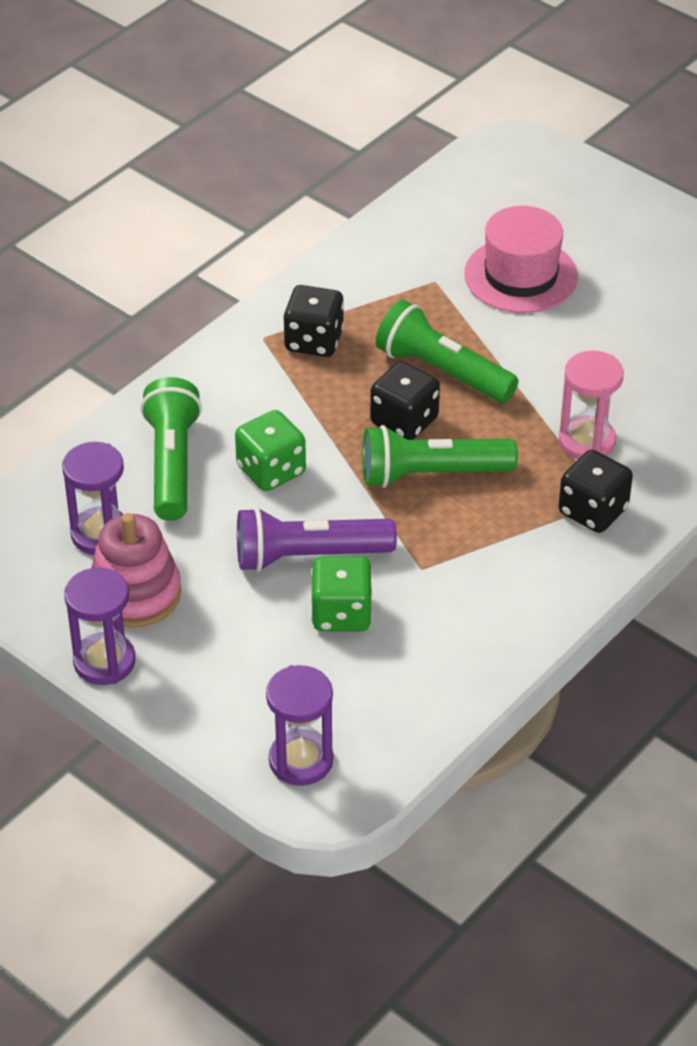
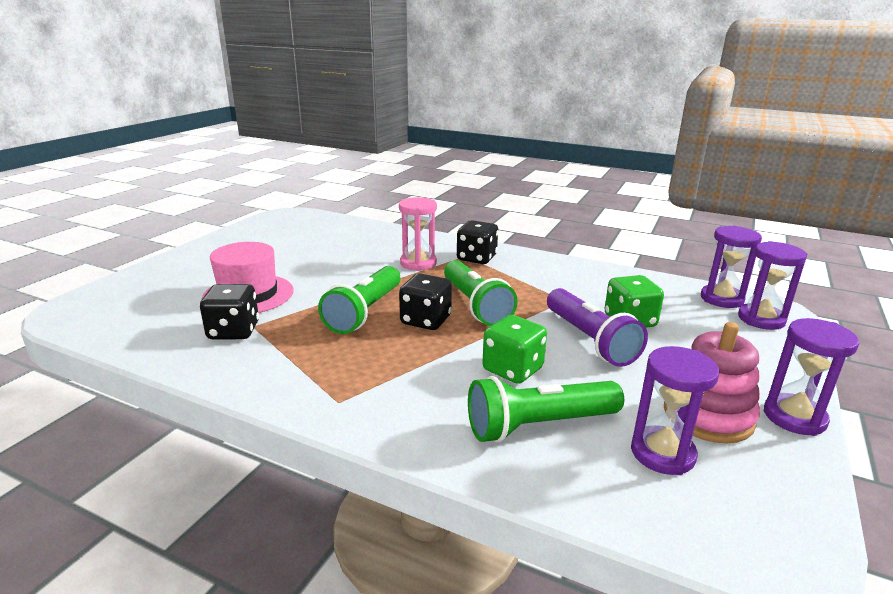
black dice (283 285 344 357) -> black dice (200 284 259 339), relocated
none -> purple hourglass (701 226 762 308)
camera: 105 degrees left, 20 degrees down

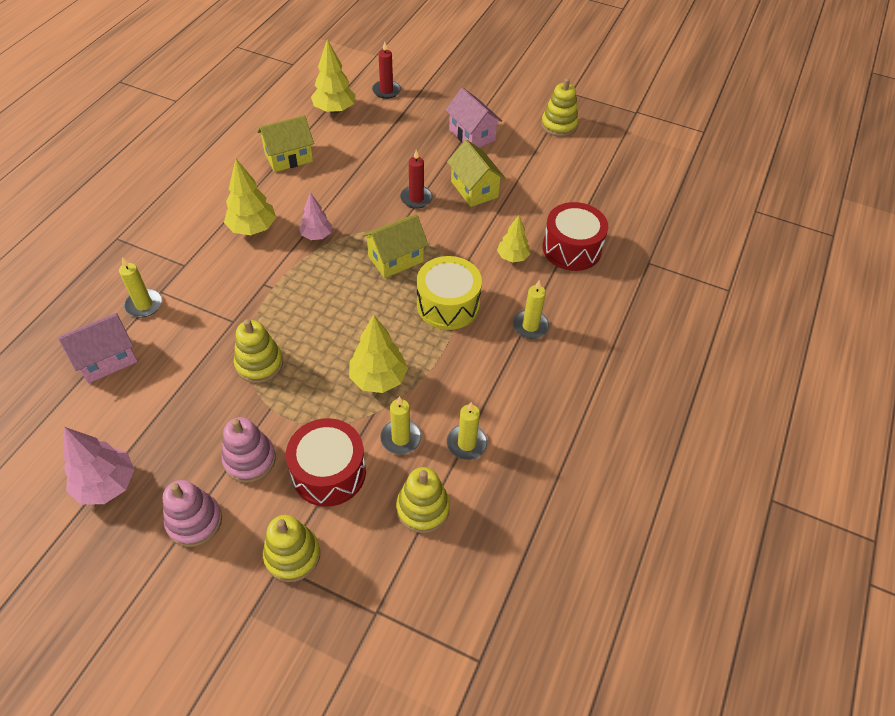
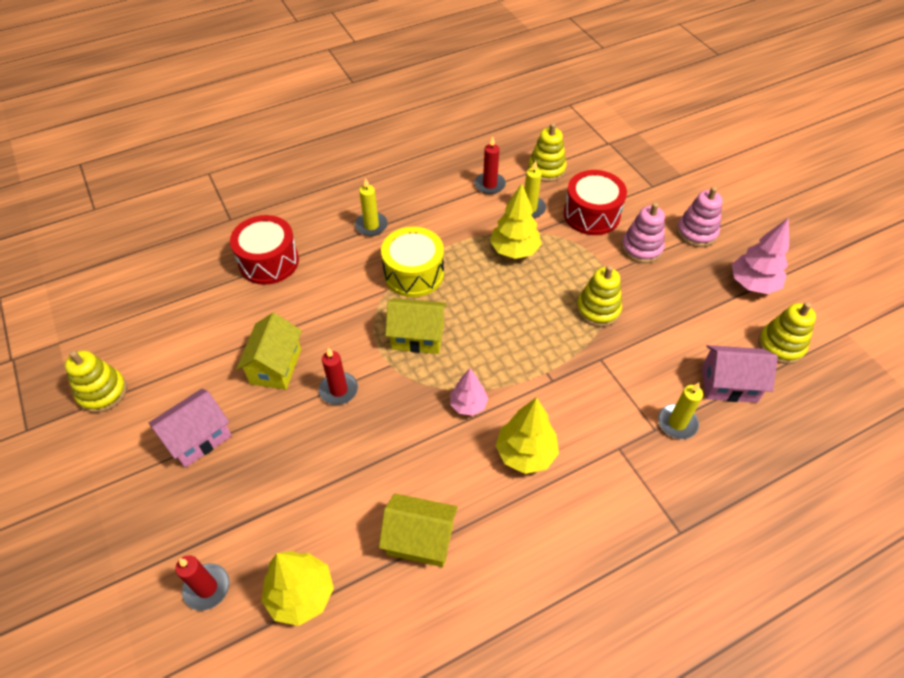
pink house (445 88 502 148) -> pink house (149 388 232 468), 45 degrees clockwise
yellow candle (447 402 488 460) -> red candle (474 137 506 194)
yellow stacking toy (263 515 320 582) -> yellow stacking toy (758 302 816 364), relocated
yellow tree (497 215 530 262) -> none
camera: 140 degrees left, 0 degrees up

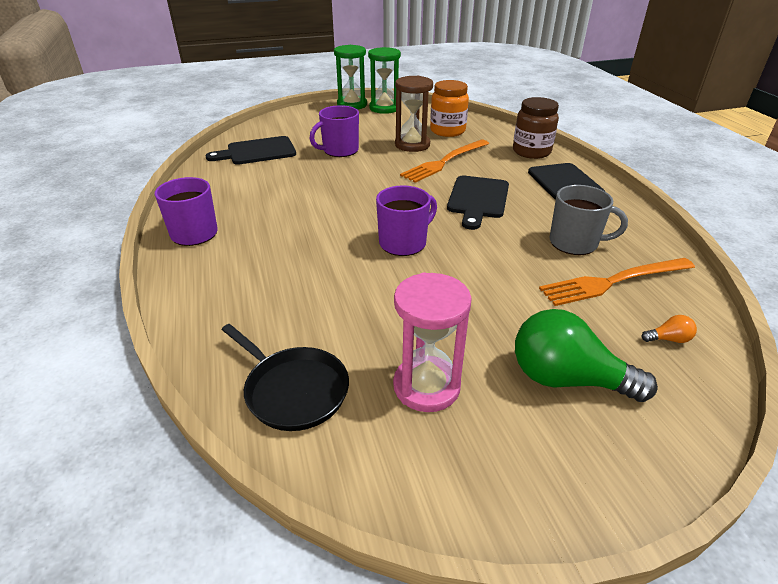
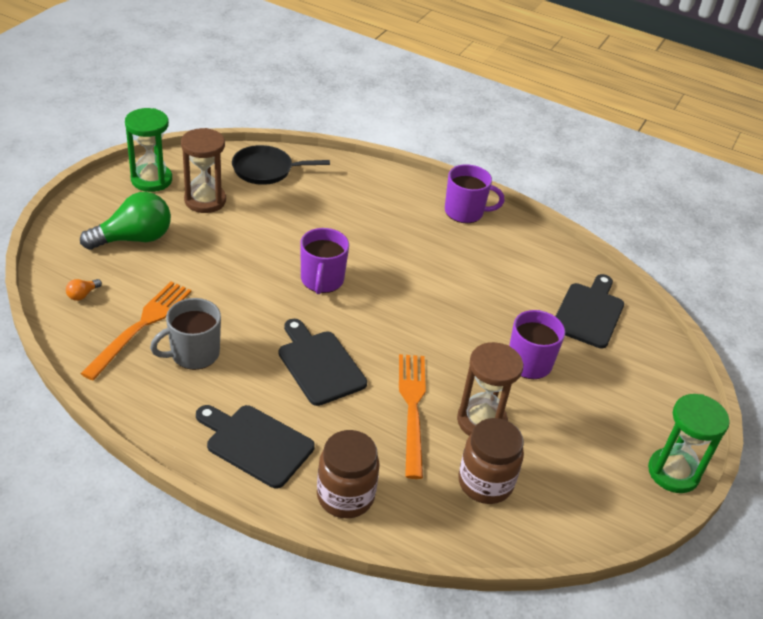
green hourglass (368 47 401 114) -> green hourglass (125 108 172 192), relocated
pink hourglass (393 273 472 412) -> brown hourglass (181 128 226 213)
orange jar (430 80 469 137) -> brown jar (458 418 524 504)
camera: 130 degrees right, 5 degrees up

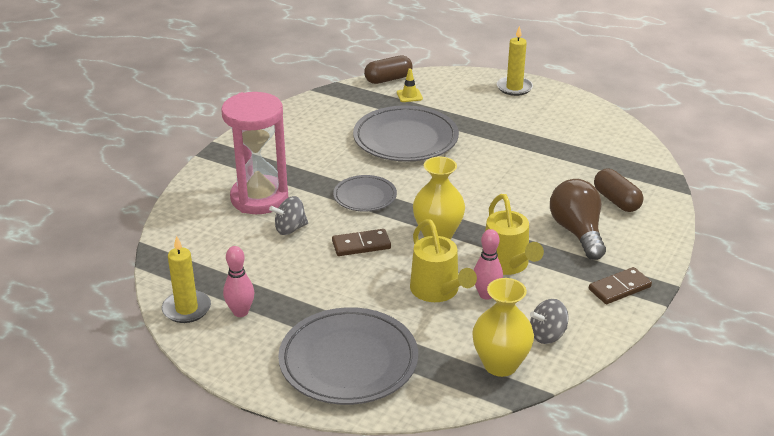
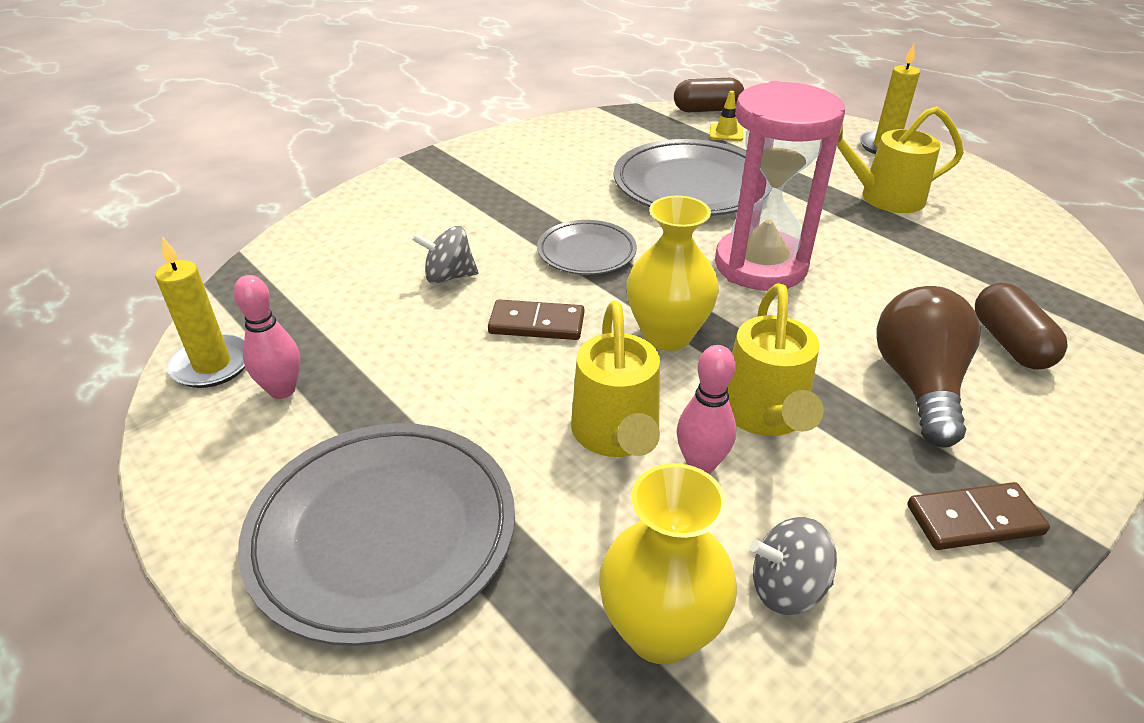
pink hourglass (221 92 288 214) -> pink hourglass (715 81 845 291), relocated
none -> yellow watering can (837 106 964 213)
camera: 20 degrees right, 5 degrees up

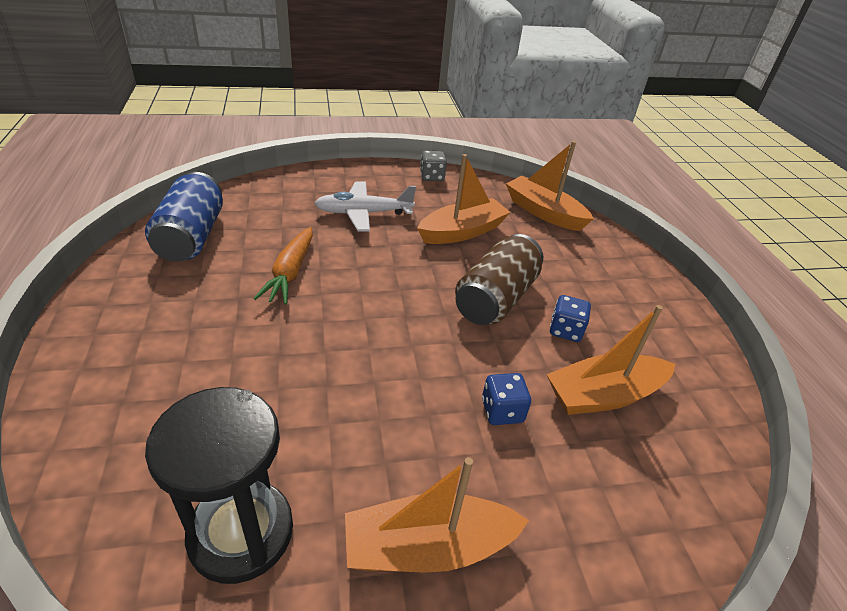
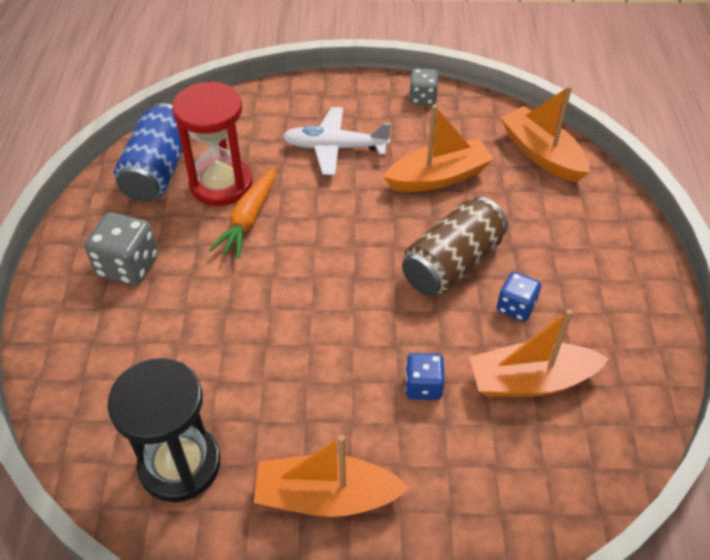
none -> grey dice (85 212 158 285)
none -> red hourglass (172 81 252 206)
camera: 15 degrees right, 10 degrees up

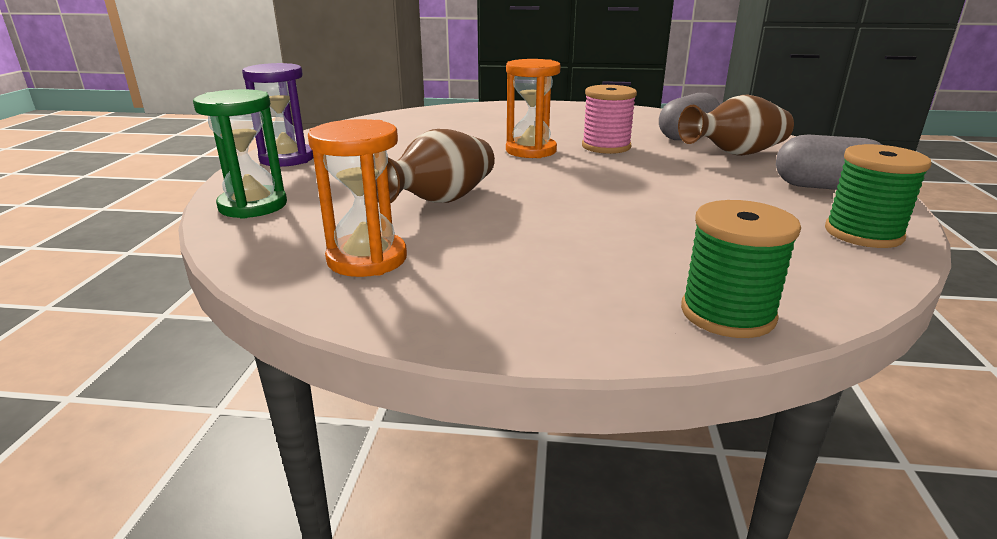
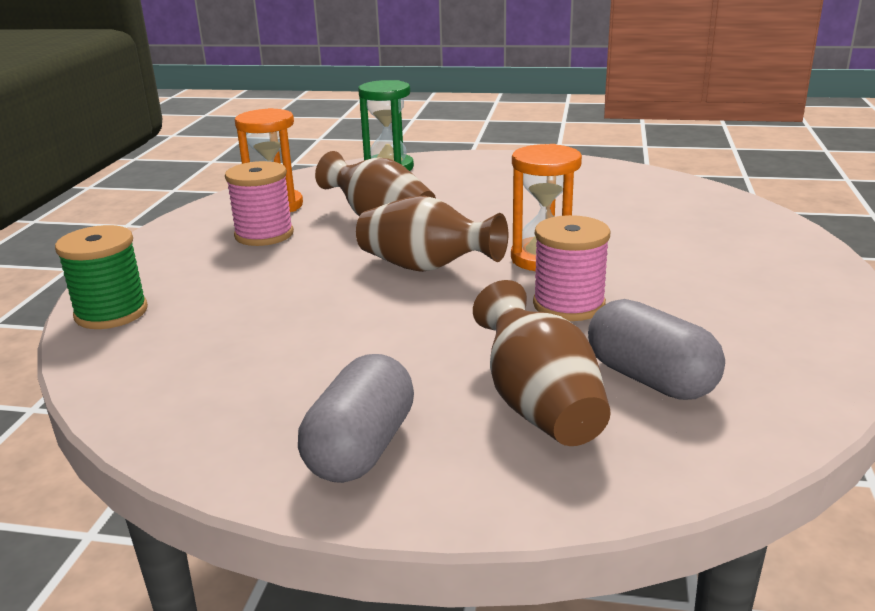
none -> pink spool (225 161 294 246)
none -> brown vase (356 196 508 272)
purple hourglass (242 63 313 167) -> none
green spool (825 144 932 248) -> none
camera: 95 degrees right, 0 degrees up

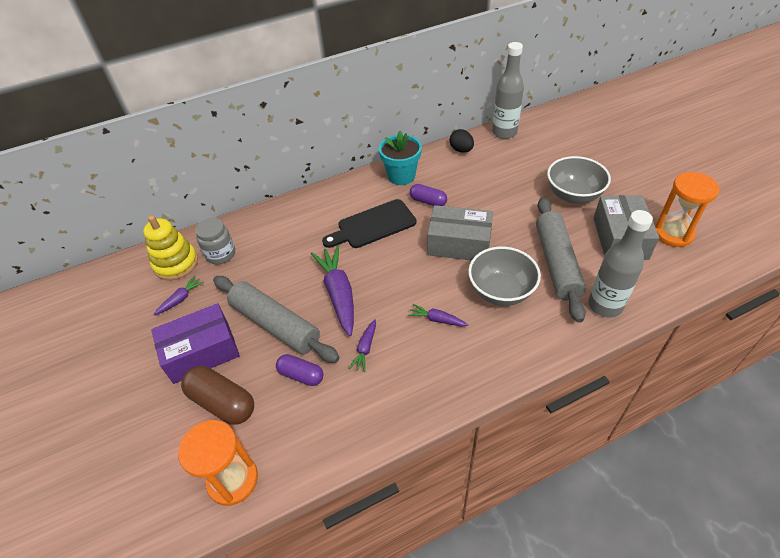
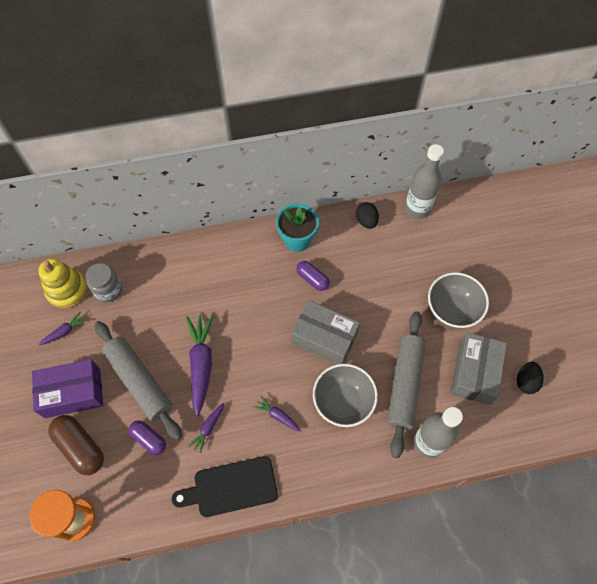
black cutting board (322 199 417 248) -> black cutting board (172 456 278 517), relocated
orange hourglass (655 172 719 247) -> black egg (517 362 544 394)
camera: 10 degrees right, 15 degrees up

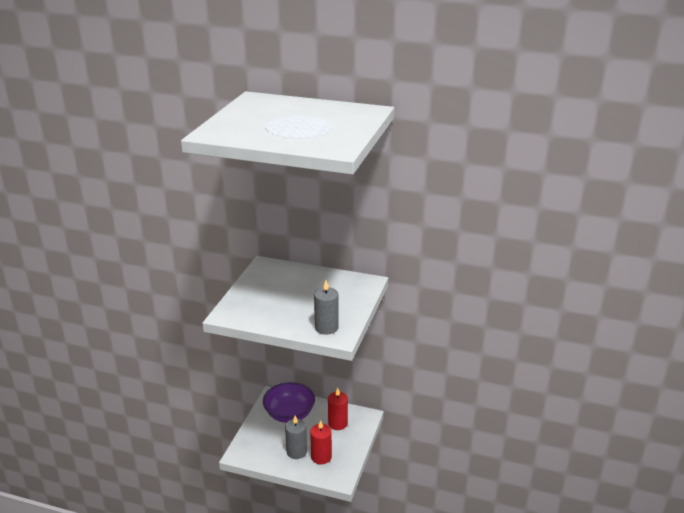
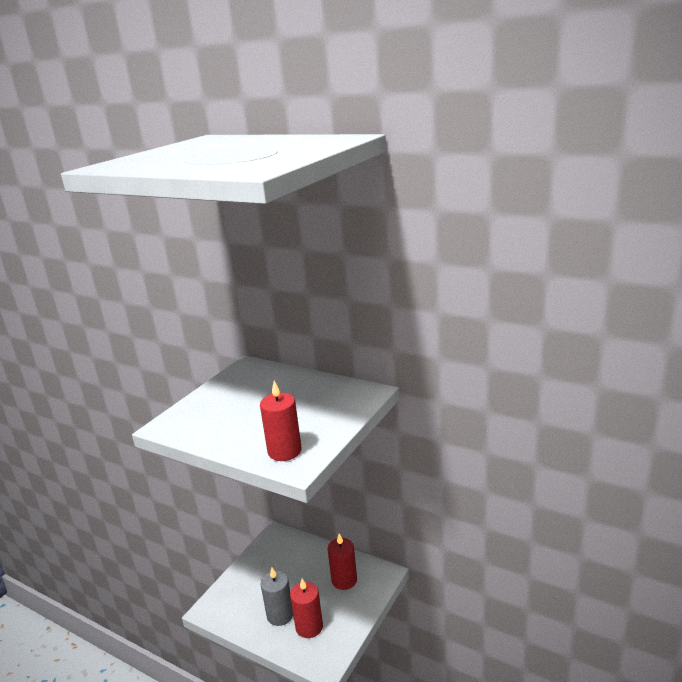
grey candle (314 280 339 334) -> red candle (260 381 302 461)
purple bowl (263 382 315 423) -> none
camera: 15 degrees right, 5 degrees down

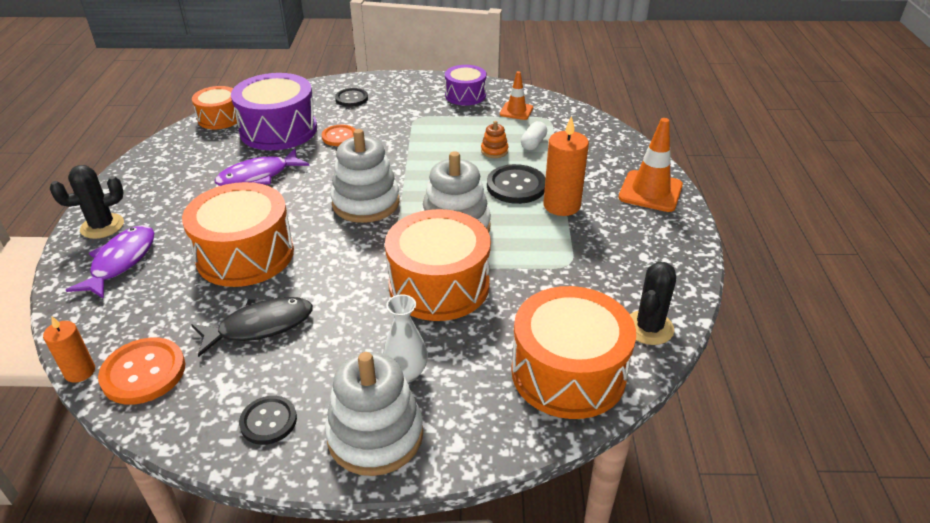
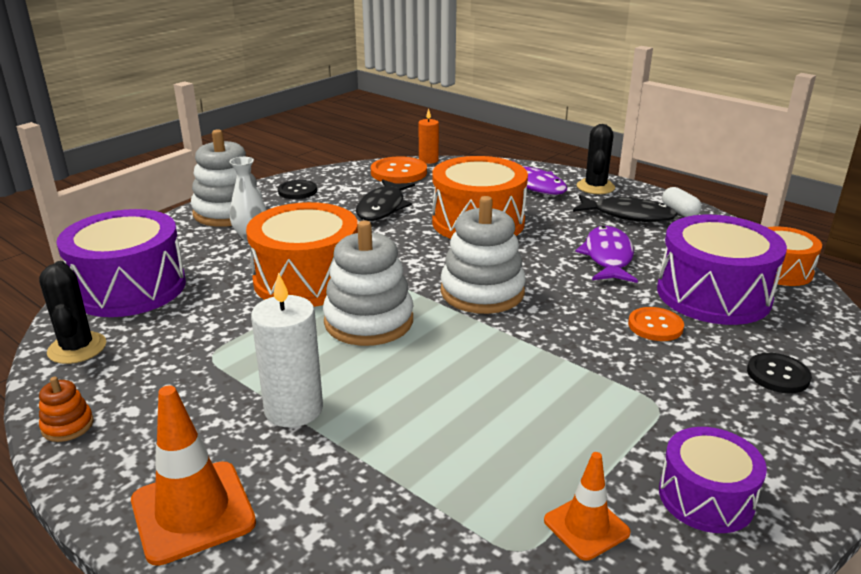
orange stacking toy (481 121 508 158) -> orange stacking toy (39 377 94 442), relocated
orange drum (511 286 636 419) -> purple drum (56 209 186 317)
orange candle (543 116 589 216) -> white candle (251 272 323 427)
none -> black fish (573 195 677 222)
white capsule (521 121 547 150) -> white capsule (662 187 702 217), relocated
black button (487 164 546 204) -> none
camera: 130 degrees right, 10 degrees down

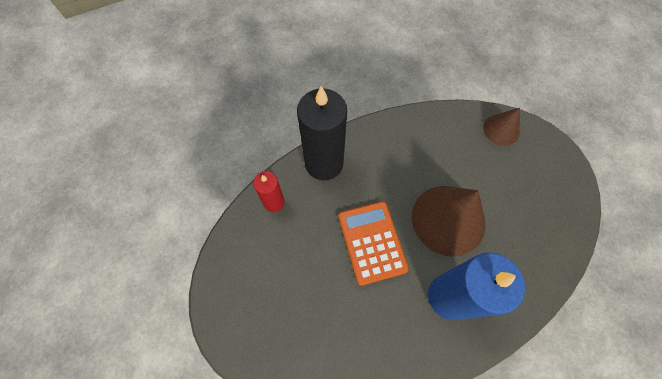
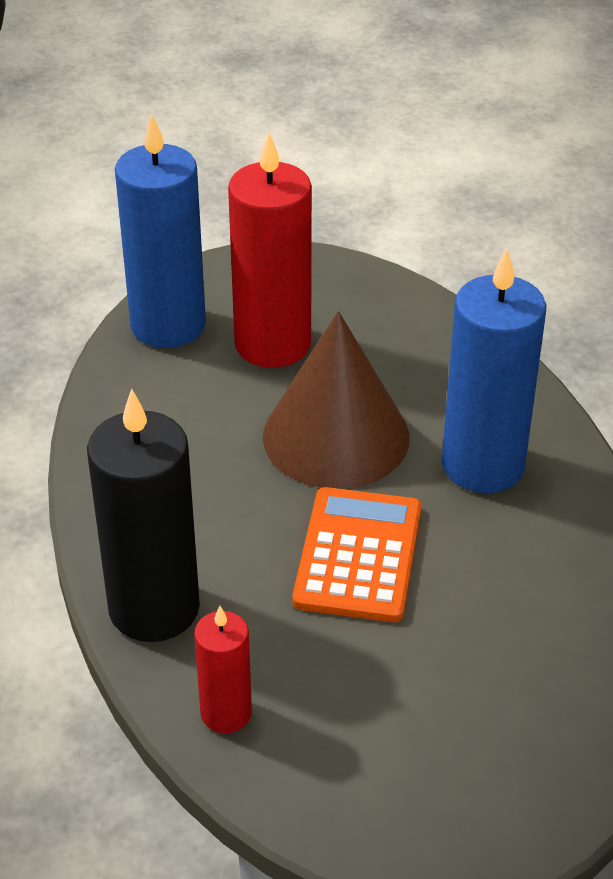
brown cone (483 108 520 146) -> blue candle (115 114 206 348)
none -> red candle (228 133 312 368)
orange calculator (338 201 409 286) -> orange calculator (292 487 422 622), 105 degrees clockwise
camera: 80 degrees left, 25 degrees down

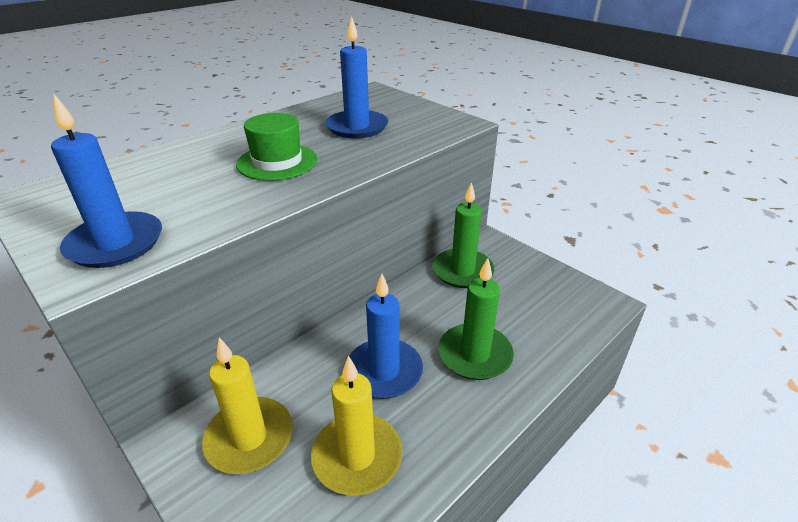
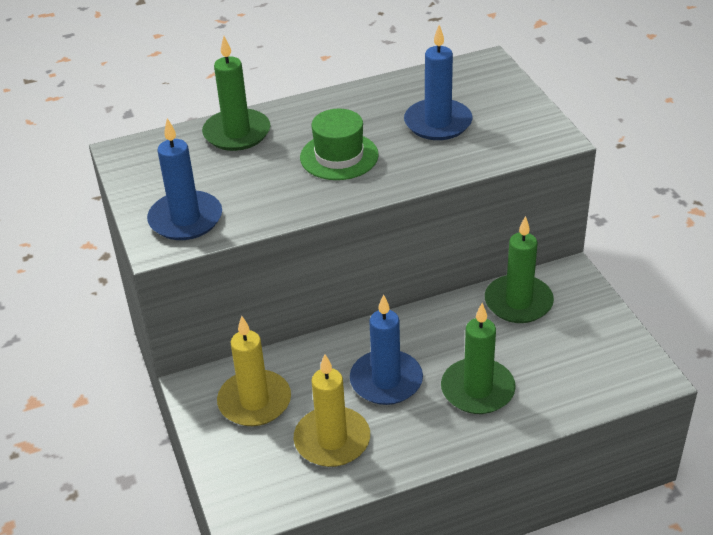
none -> green candle (202 36 270 151)
camera: 25 degrees right, 5 degrees up

